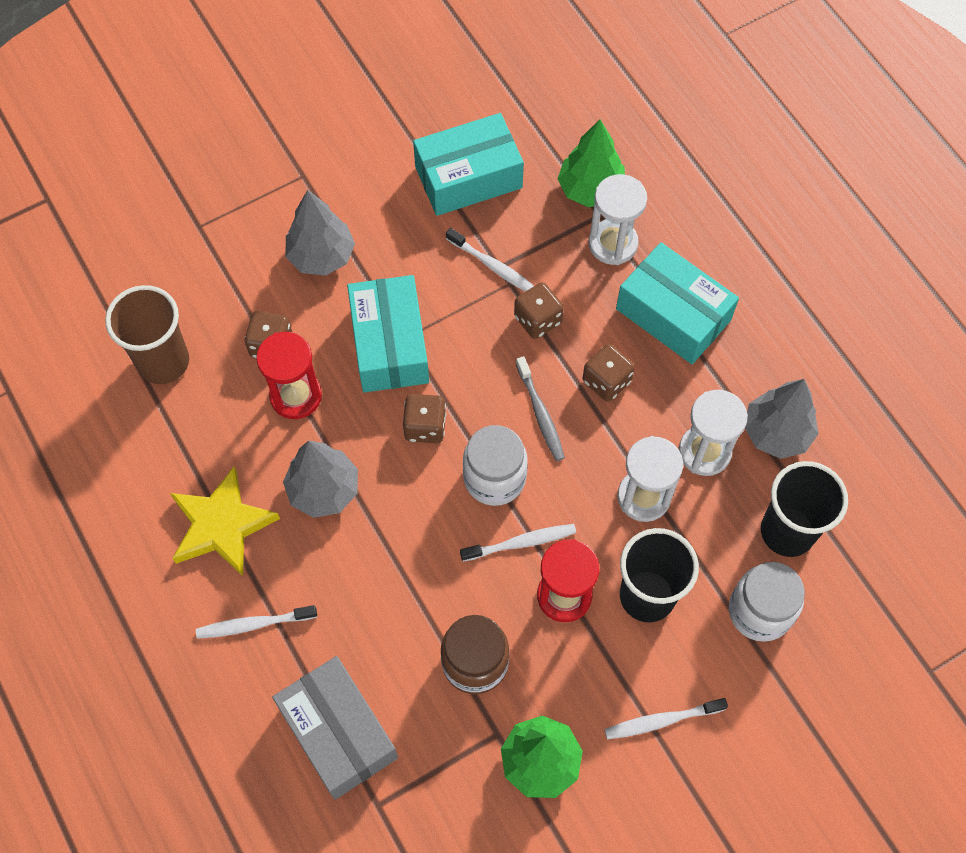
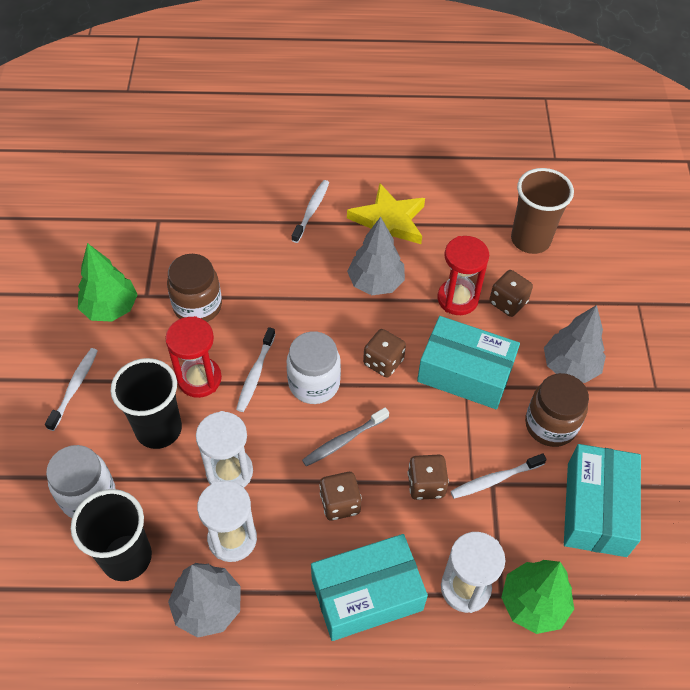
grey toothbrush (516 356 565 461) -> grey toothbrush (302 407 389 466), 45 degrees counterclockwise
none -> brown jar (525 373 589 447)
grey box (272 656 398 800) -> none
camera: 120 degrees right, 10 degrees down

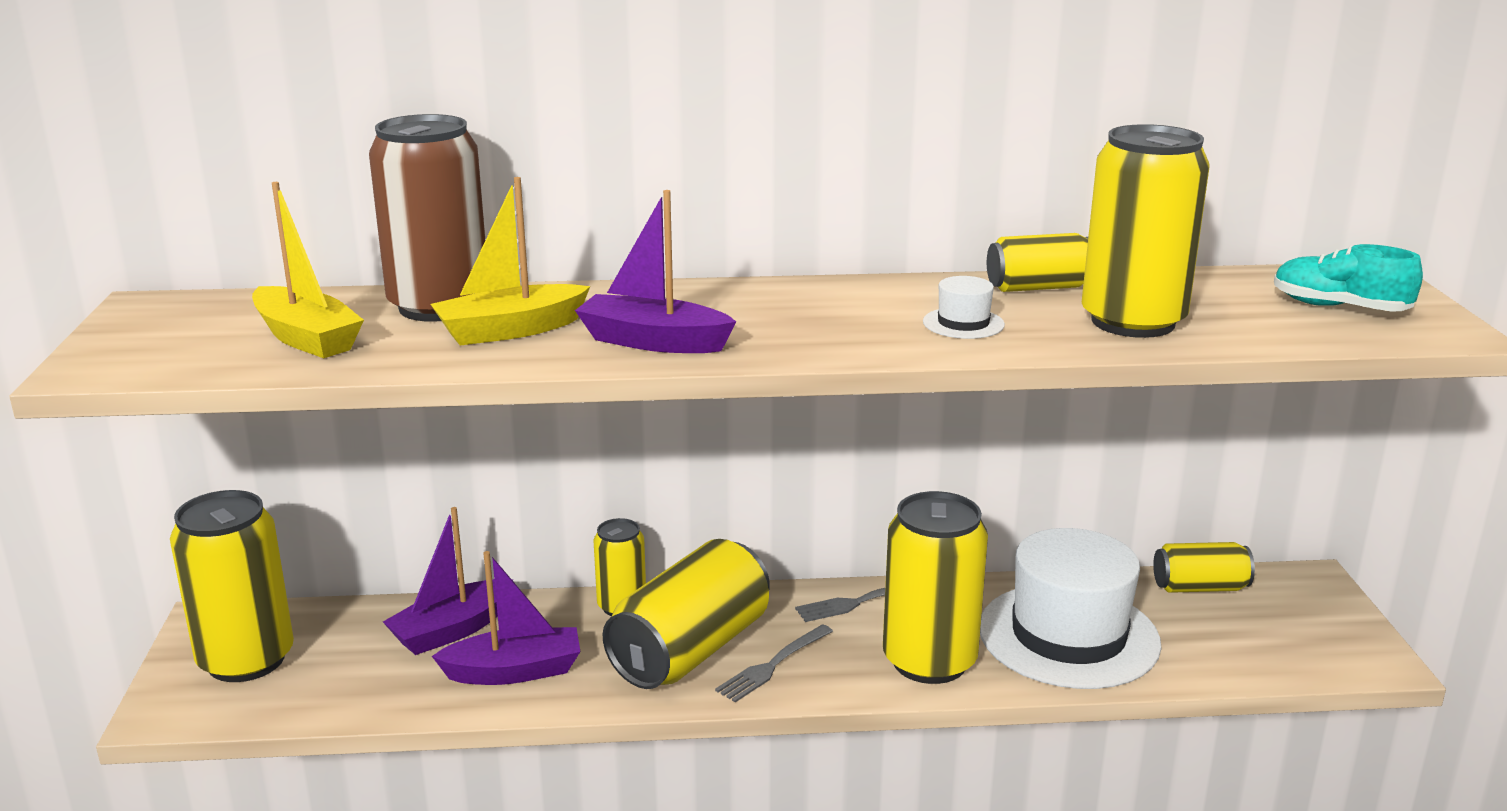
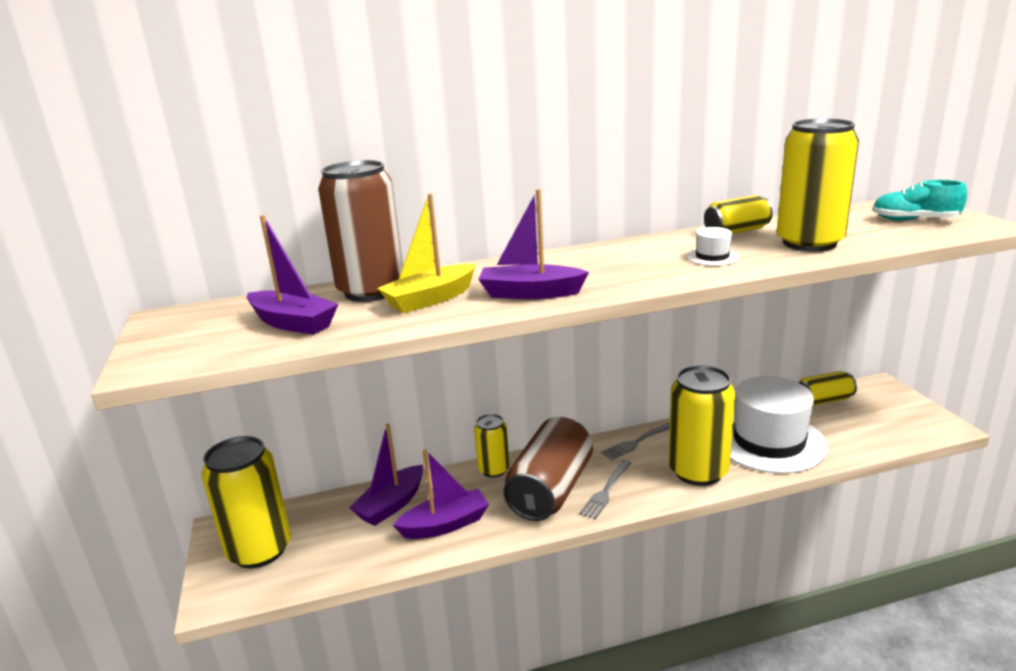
yellow boat (252 182 364 358) -> purple boat (247 215 338 335)
yellow can (603 539 770 689) -> brown can (503 417 593 521)
camera: 10 degrees left, 0 degrees up

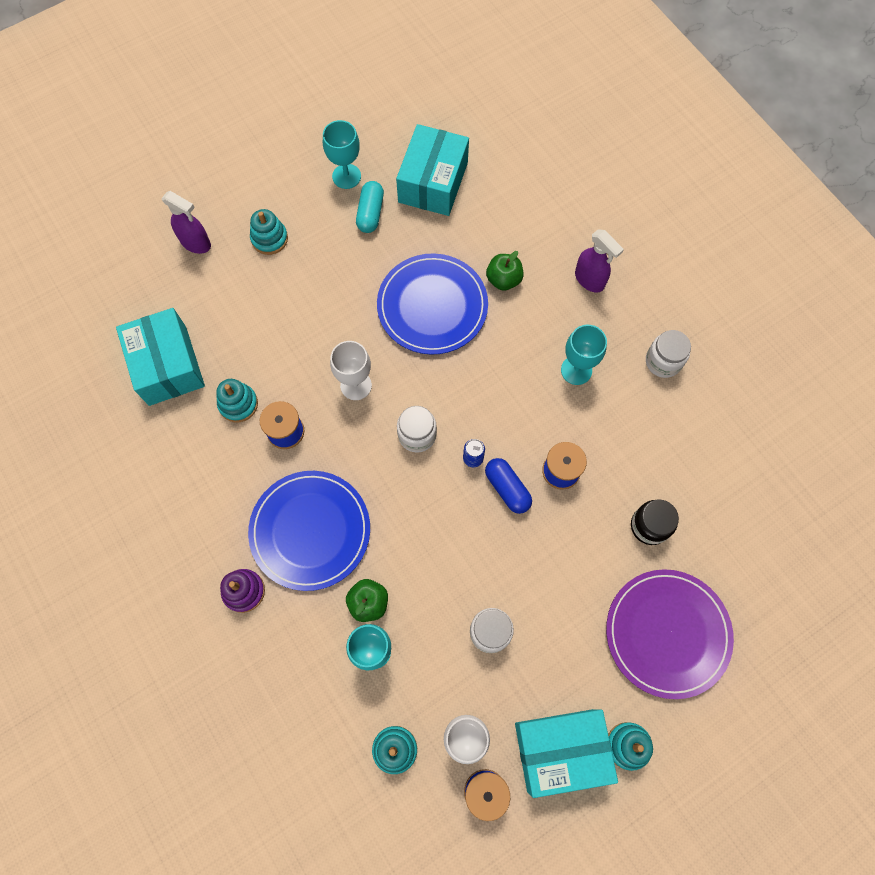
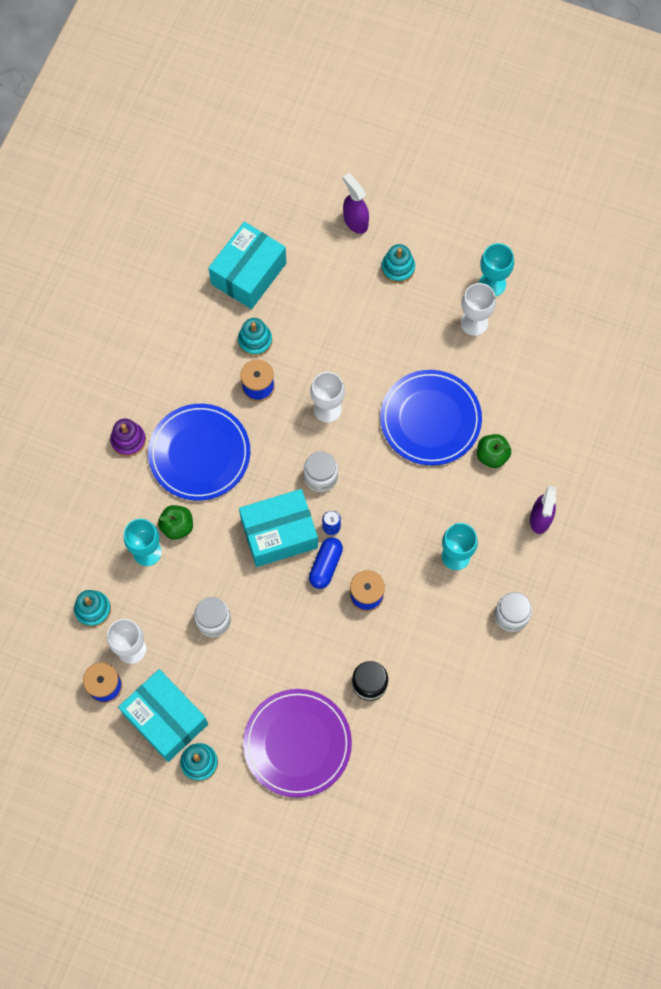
turquoise box (396 124 469 216) -> turquoise box (239 489 318 567), relocated
purple spray bottle (162 191 211 254) -> purple spray bottle (343 173 369 234), 150 degrees clockwise
turquoise capsule (356 181 384 233) -> white goblet (461 283 496 336)
camera: 55 degrees right, 0 degrees up

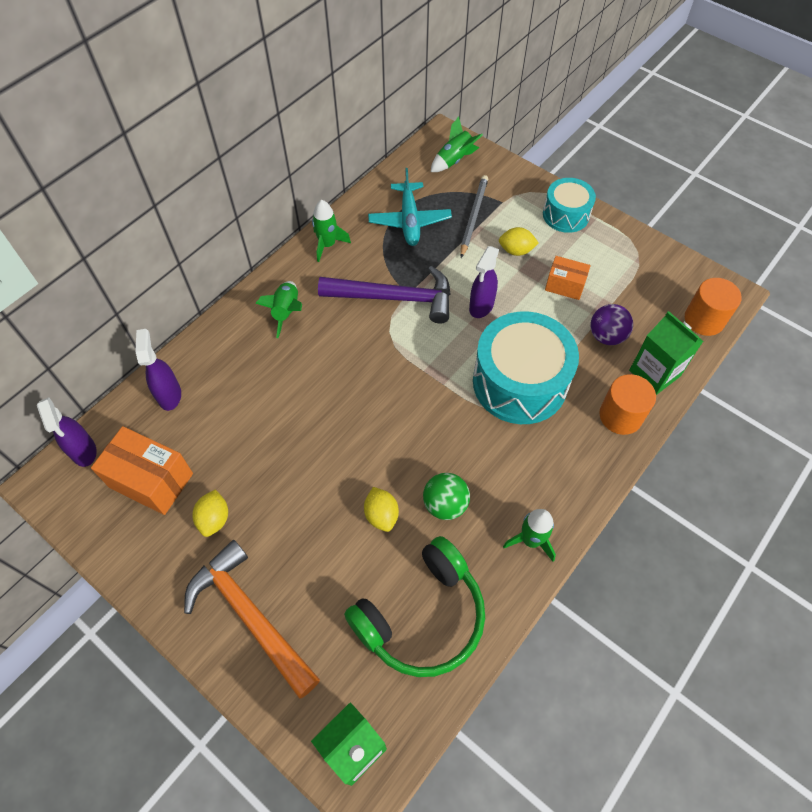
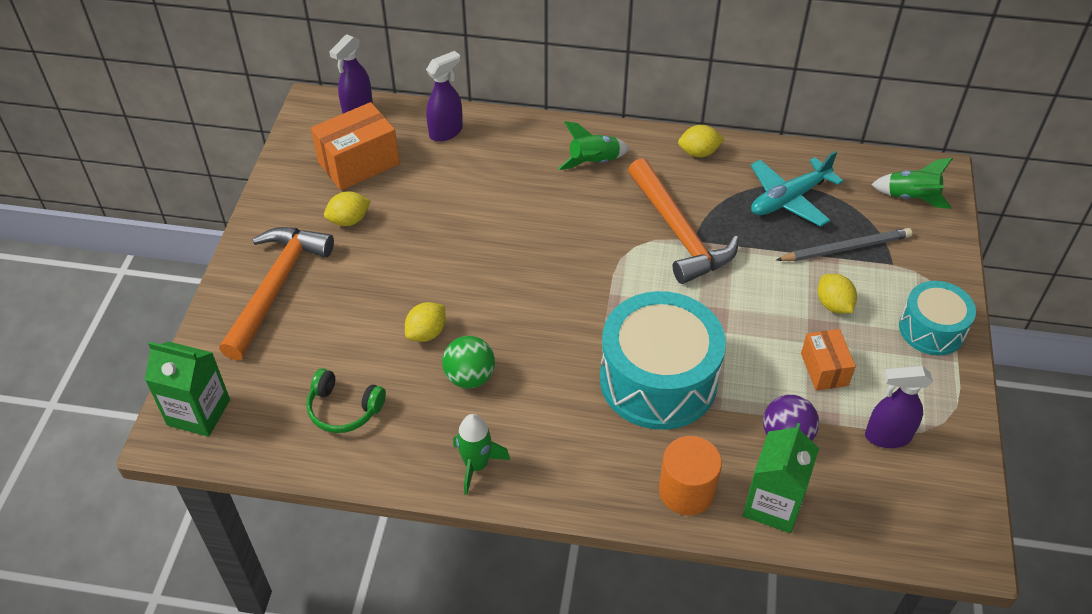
green headphones (344 536 485 677) -> green headphones (306 368 386 433), x0.54
orange box (91 426 193 515) -> orange box (311 102 400 190), 60 degrees clockwise
purple hammer (318 266 451 324) -> orange hammer (628 158 739 284)
green rocket (312 200 351 262) -> yellow lemon (678 125 724 157)
purple spray bottle (469 246 499 318) -> purple spray bottle (865 366 933 448), relocated
orange cylinder (685 278 742 336) -> none
camera: 60 degrees right, 10 degrees down

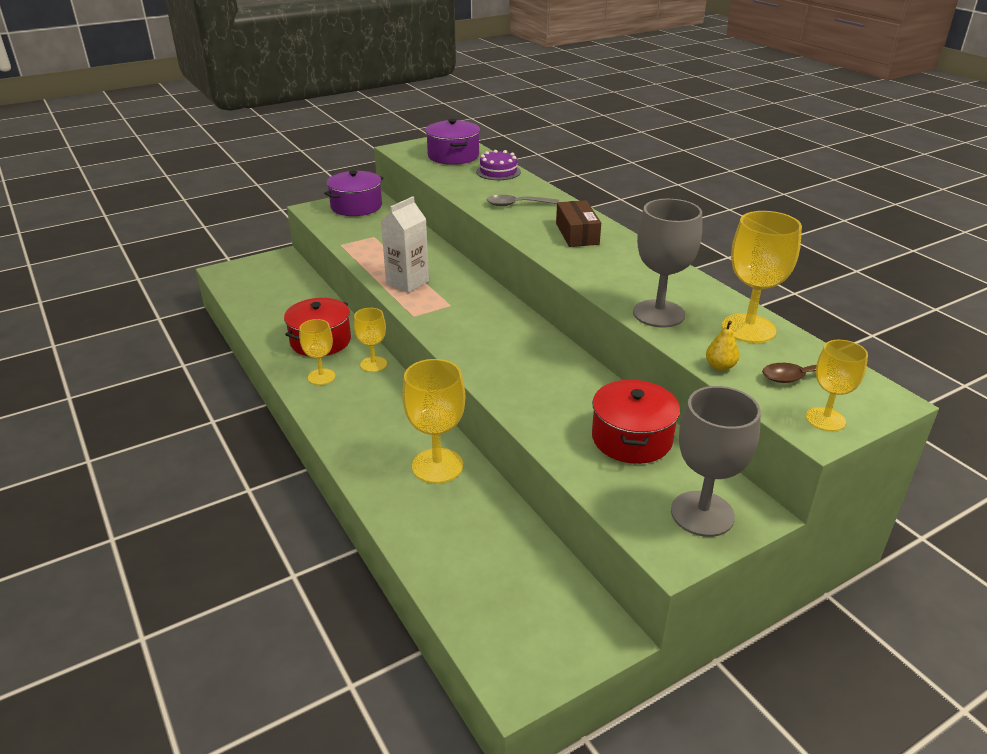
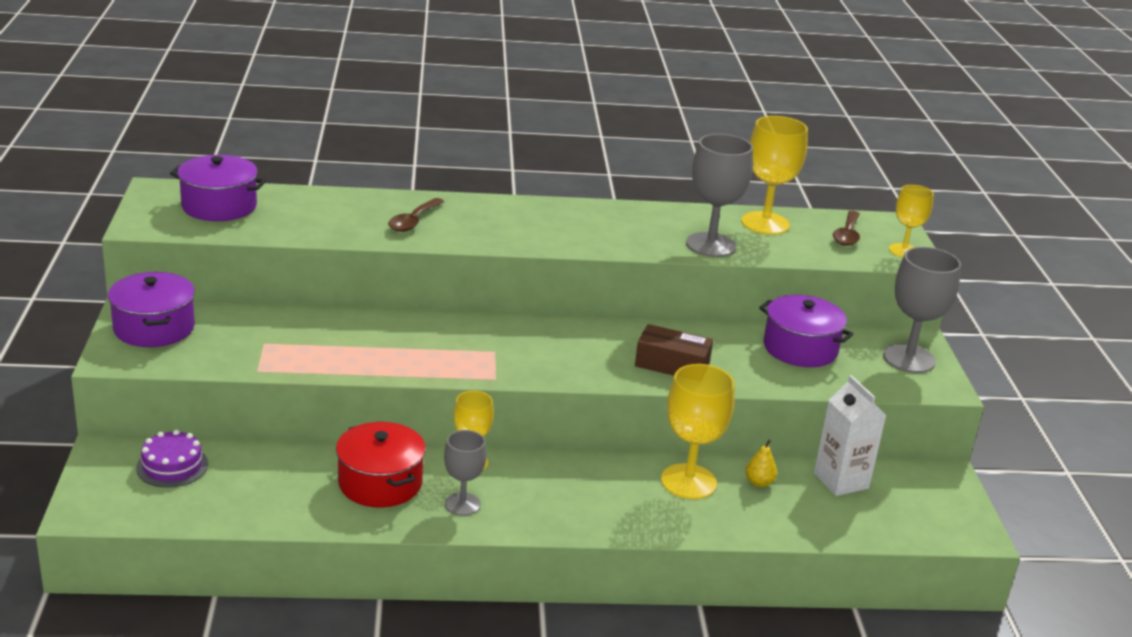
purple cake (476 150 521 180) -> purple cake (136 430 208 488), relocated
grey spoon (486 195 559 206) -> brown spoon (388 198 444 232)
yellow goblet (299 319 336 385) -> grey goblet (444 430 486 516)
brown box (556 200 601 247) -> brown box (635 324 713 376), relocated
yellow pear (706 321 739 371) -> yellow pear (745 439 777 487), relocated
red pot (592 380 680 464) -> purple pot (759 295 853 367)
white carton (381 196 429 293) -> white carton (814 375 887 496), relocated
camera: 65 degrees left, 5 degrees down

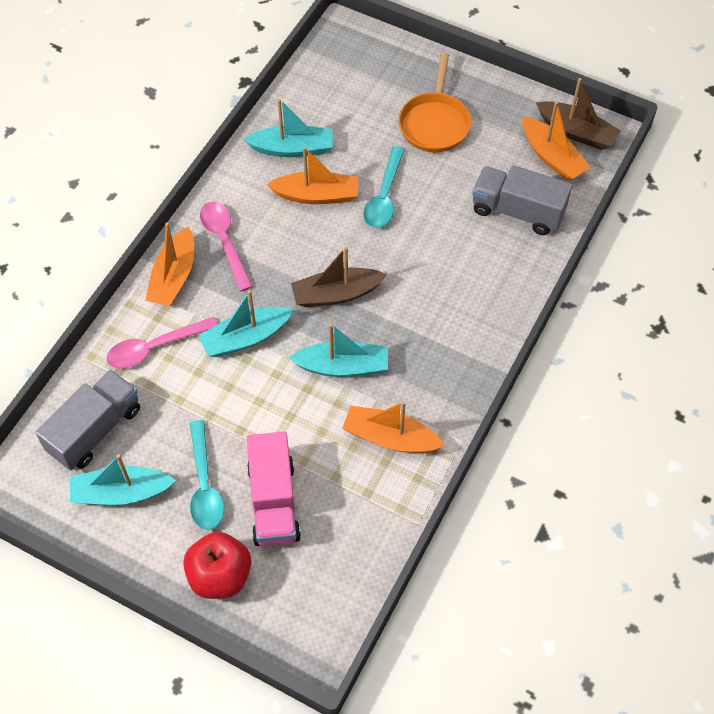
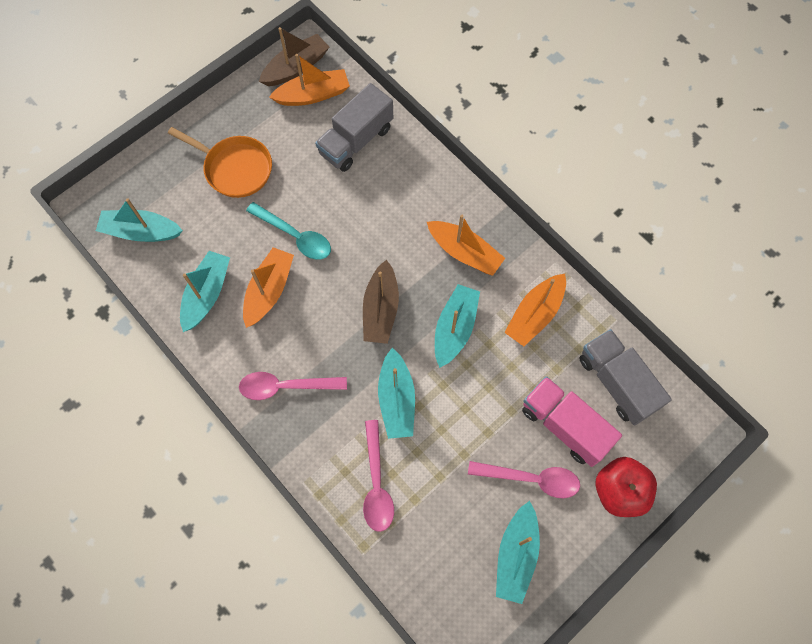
none -> turquoise boat (96 198 183 242)
orange boat (145 223 194 306) -> orange boat (427 215 505 276), relocated
turquoise spoon (190 420 224 530) -> pink spoon (468 461 580 498)
pink truck (247 431 301 547) -> pink truck (522 376 622 467), 150 degrees counterclockwise
grey truck (35 369 140 470) -> grey truck (579 329 672 425), relocated
camera: 70 degrees left, 10 degrees up

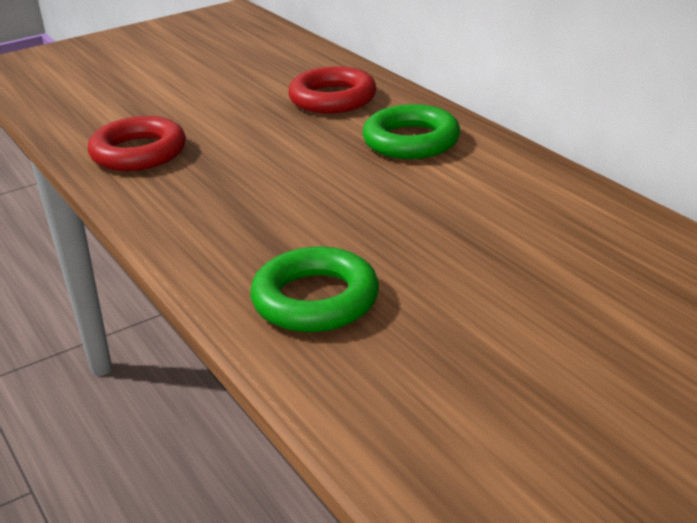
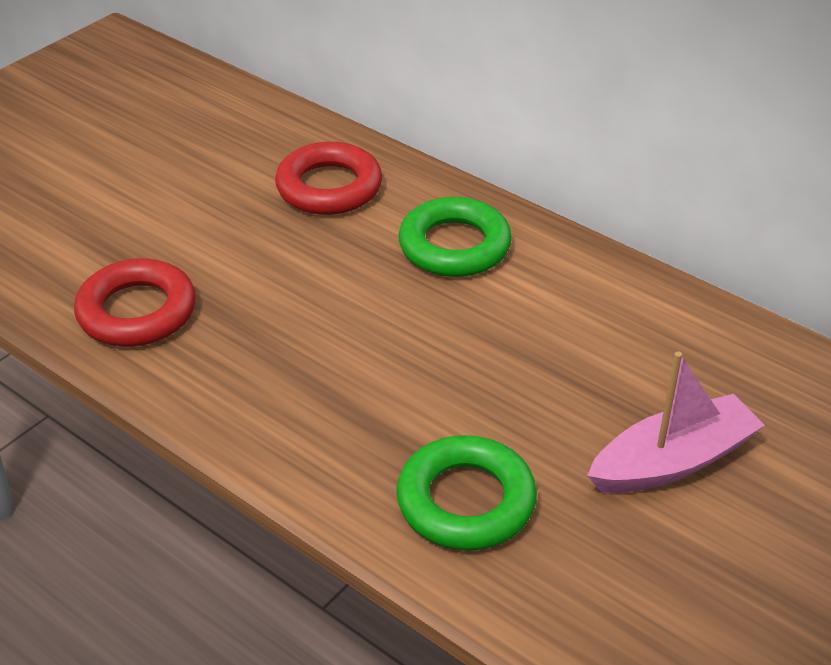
none -> pink boat (587 351 765 493)
camera: 20 degrees left, 10 degrees up

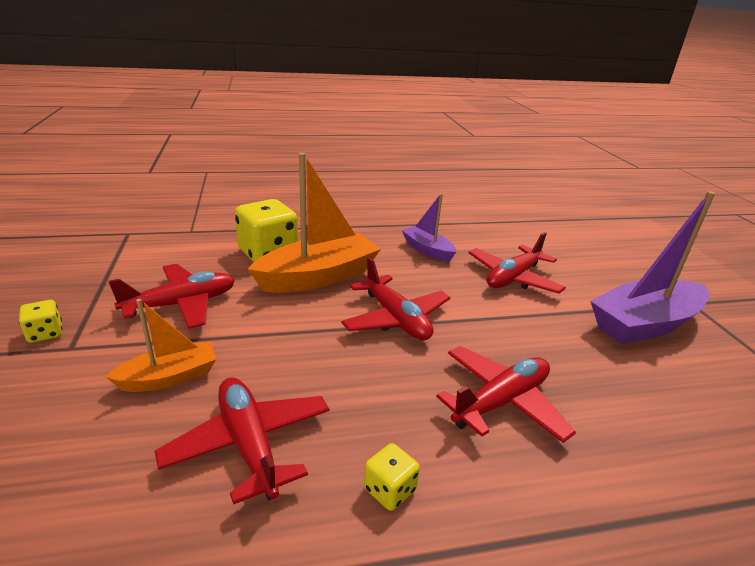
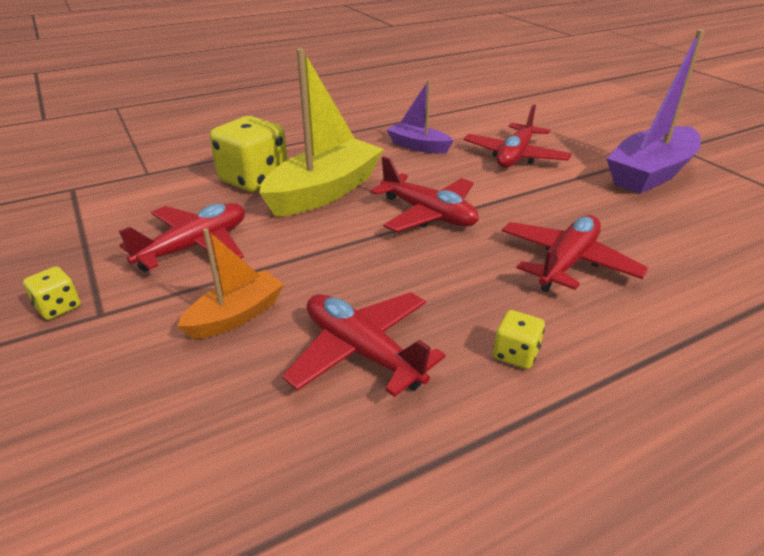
orange boat (248 153 381 293) -> yellow boat (259 48 384 217)
camera: 15 degrees left, 5 degrees up

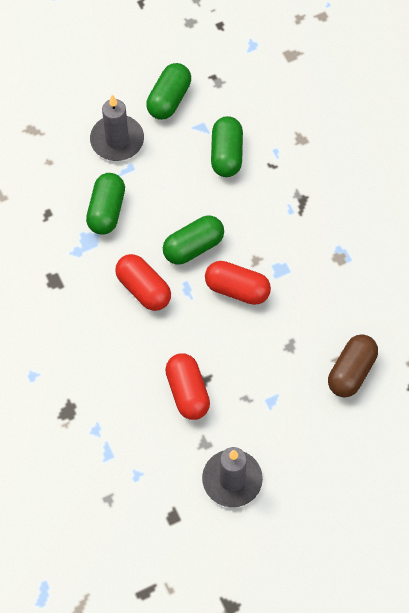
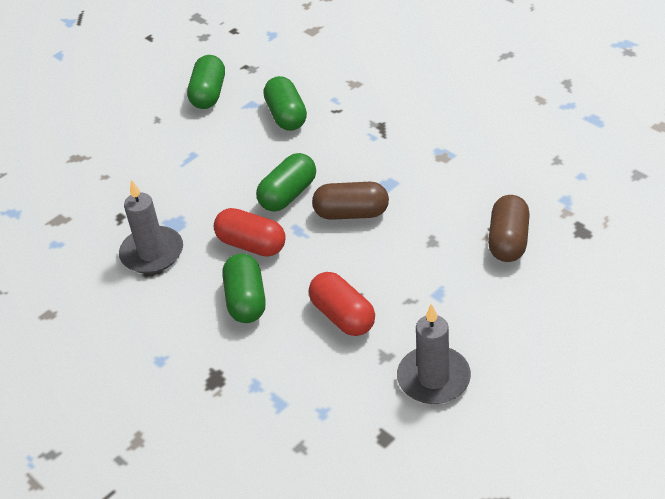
grey candle (90 95 144 161) -> grey candle (119 180 183 274), relocated
green capsule (86 173 125 235) -> green capsule (222 254 266 323), relocated
red capsule (205 261 271 305) -> brown capsule (312 182 389 220)
camera: 15 degrees left, 20 degrees down

